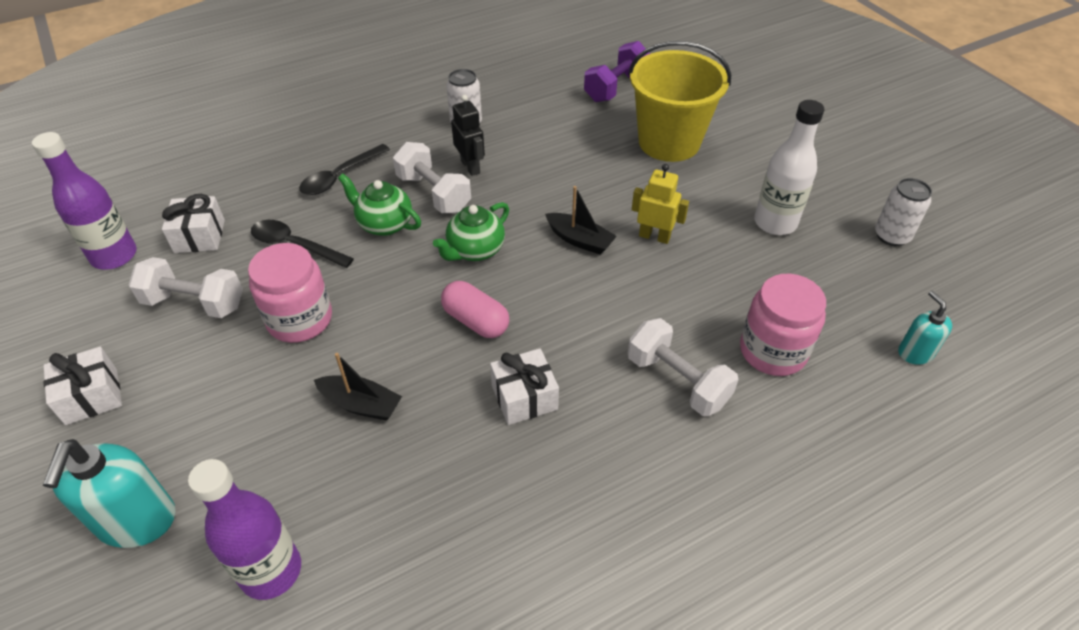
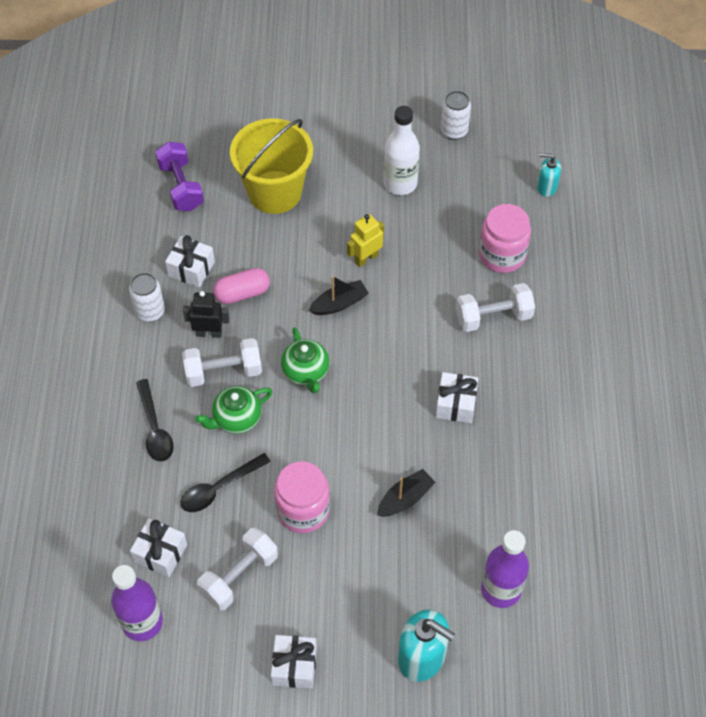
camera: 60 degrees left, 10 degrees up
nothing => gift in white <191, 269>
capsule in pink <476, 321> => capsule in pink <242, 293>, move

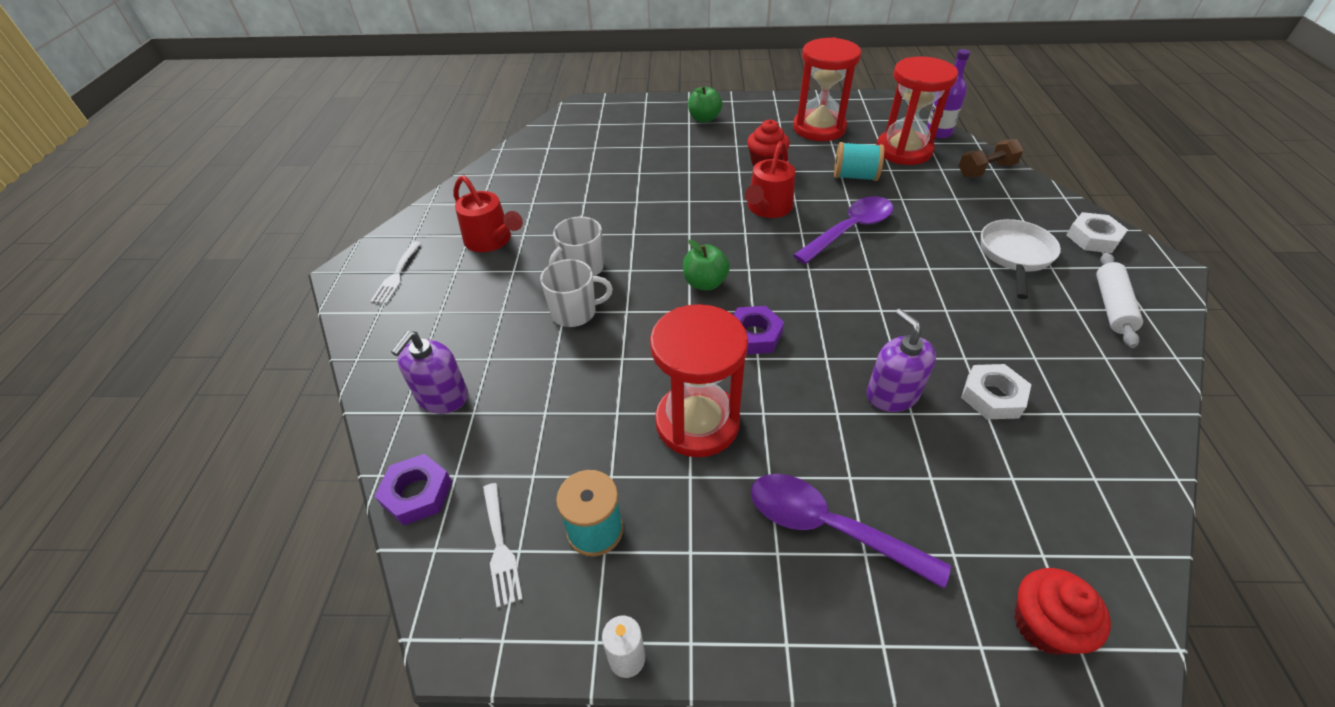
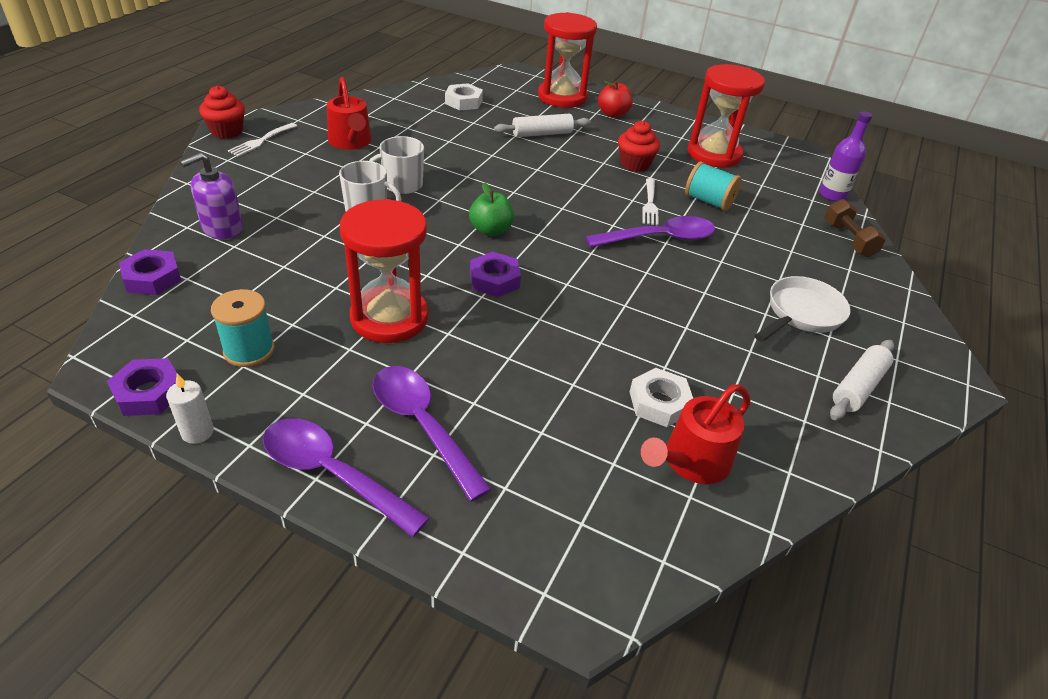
camera: 20 degrees right, 5 degrees down
soap dispenser in purple <892, 394> => nothing
nothing => nut in purple <148, 393>
nothing => spoon in purple <332, 474>
nothing => rolling pin in white <542, 134>
fork in white <500, 547> => fork in white <650, 204>, move
watering can in red <767, 208> => watering can in red <691, 461>, move
hourglass in red <903, 150> => hourglass in red <562, 97>, move
cupcake in red <1043, 625> => cupcake in red <227, 131>, move
nut in white <1093, 238> => nut in white <463, 102>, move
apple in green <704, 119> => apple in red <613, 114>
dumbbell in brown <986, 170> => dumbbell in brown <848, 240>, 75 degrees clockwise

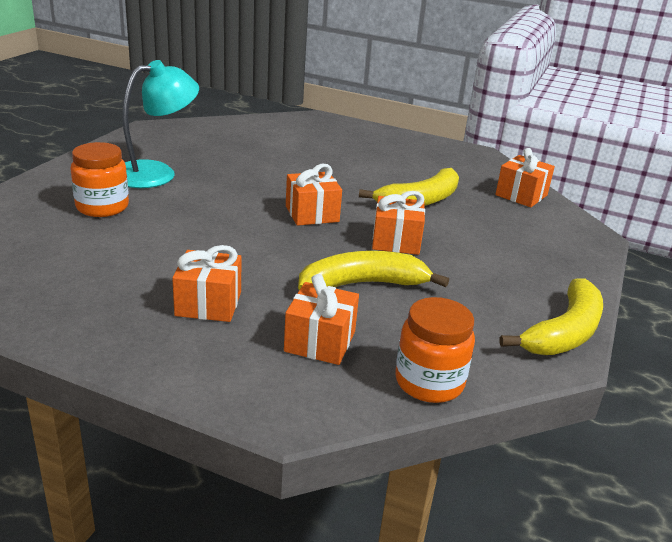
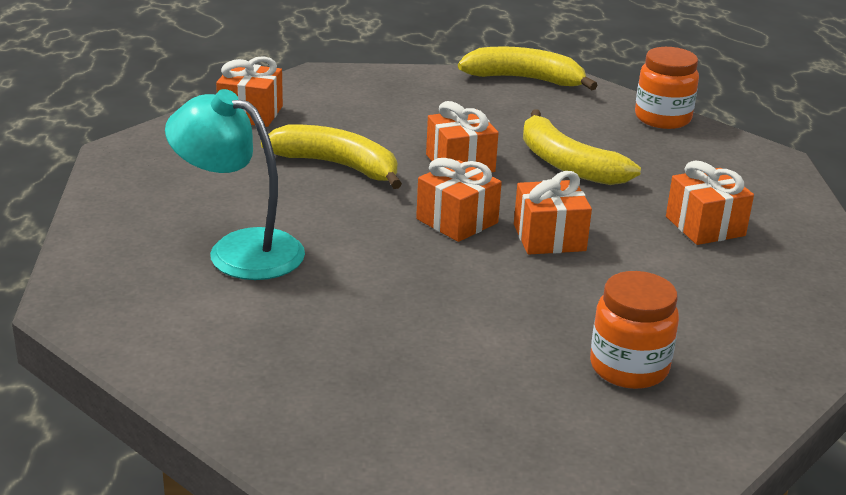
camera: 115 degrees left, 0 degrees up
lamp in turquoise <156, 173> => lamp in turquoise <239, 249>, move
gift in orange <320, 341> => gift in orange <549, 238>, move

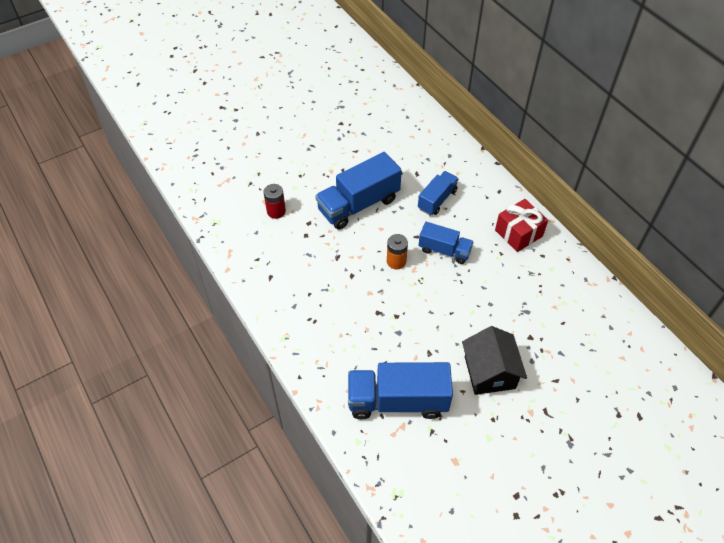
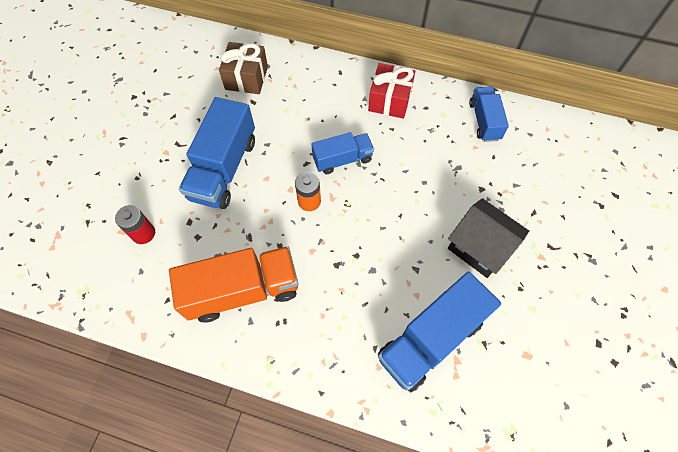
camera: 40 degrees left, 10 degrees up
nothing => truck in orange <243, 291>
nothing => gift in brown <246, 78>
truck in blue <437, 200> => truck in blue <484, 121>, move

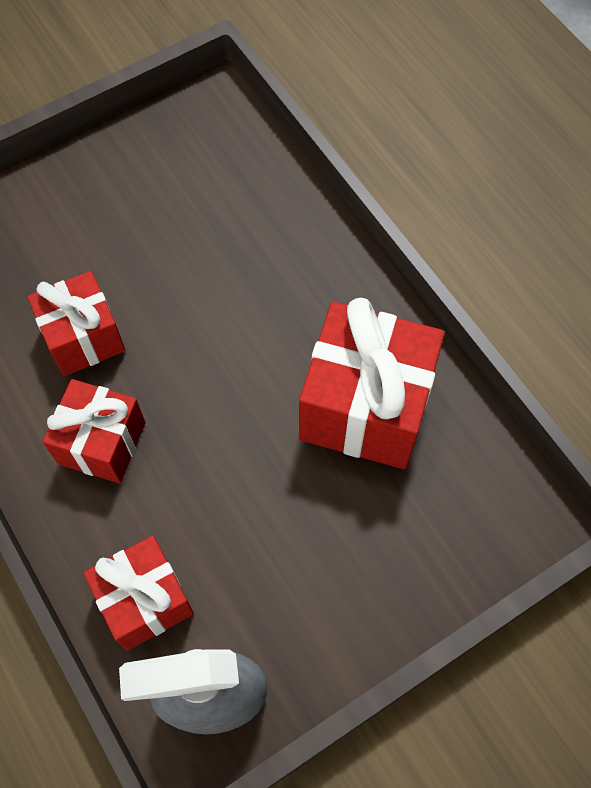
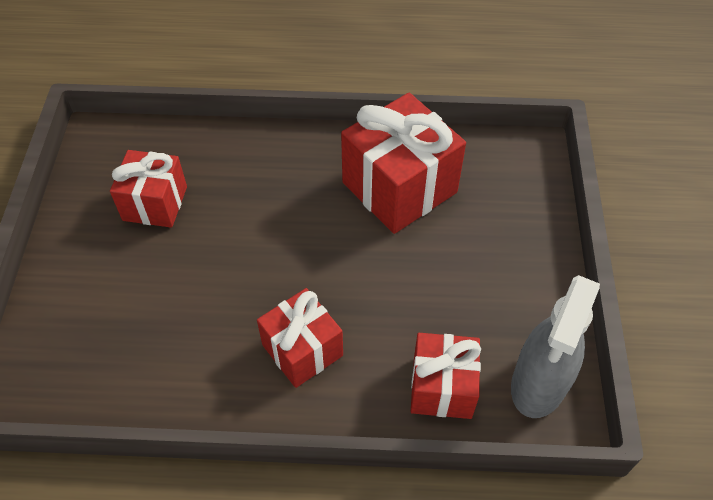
camera: 55 degrees left, 10 degrees down
gift in red <83, 338> => gift in red <155, 203>, move

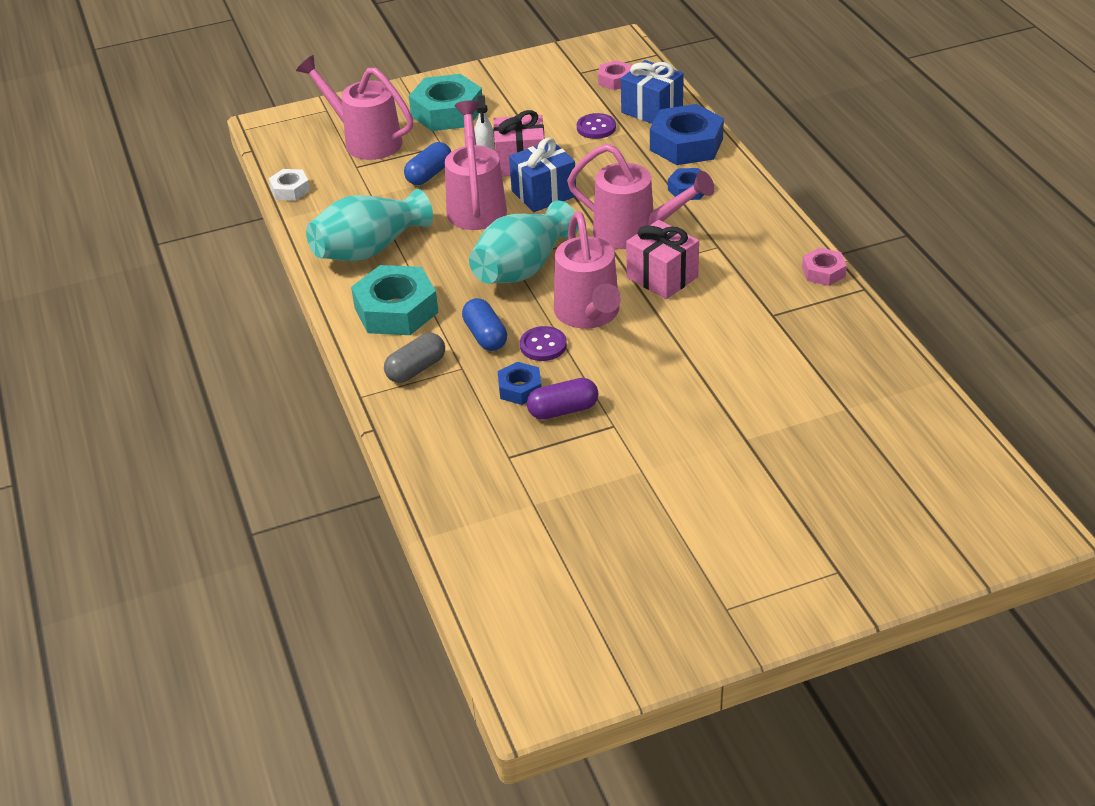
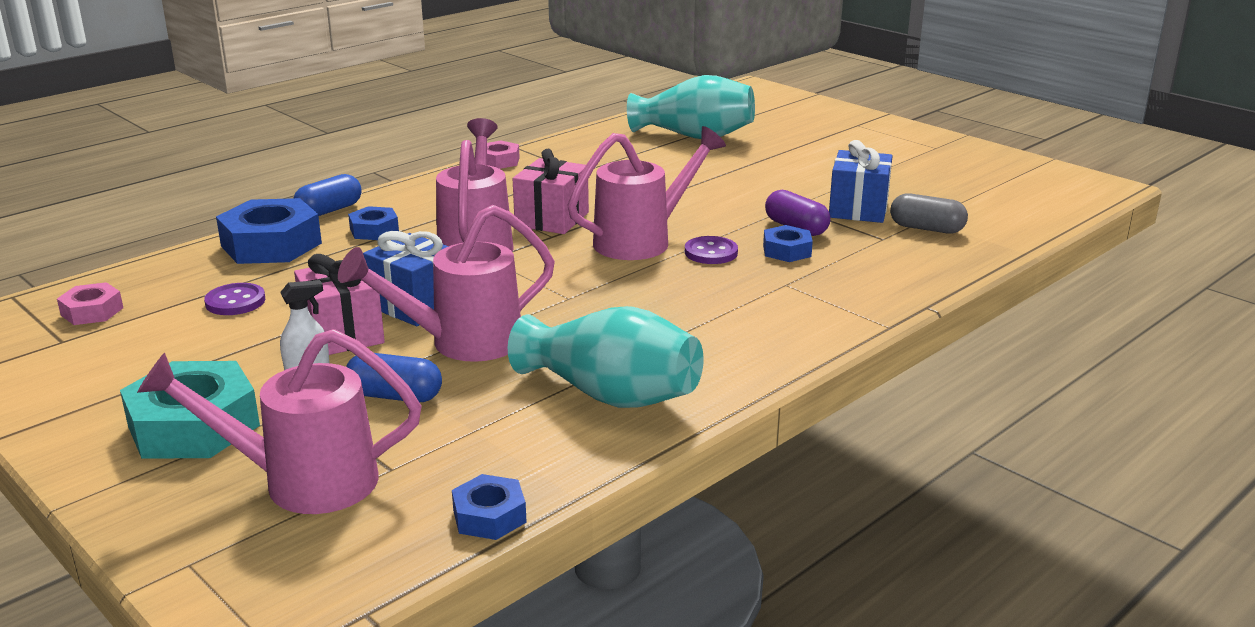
camera: 115 degrees left, 15 degrees down
nut in turquoise <396, 310> => nothing
capsule in grey <416, 369> => capsule in grey <926, 228>, move
capsule in blue <485, 336> => capsule in blue <329, 210>, move
vase in turquoise <522, 268> => vase in turquoise <694, 136>, move
gift in blue <652, 110> => gift in blue <858, 209>, move
nut in white <290, 190> => nut in blue <489, 516>
watering can in pink <366, 141> => watering can in pink <304, 482>, 75 degrees clockwise

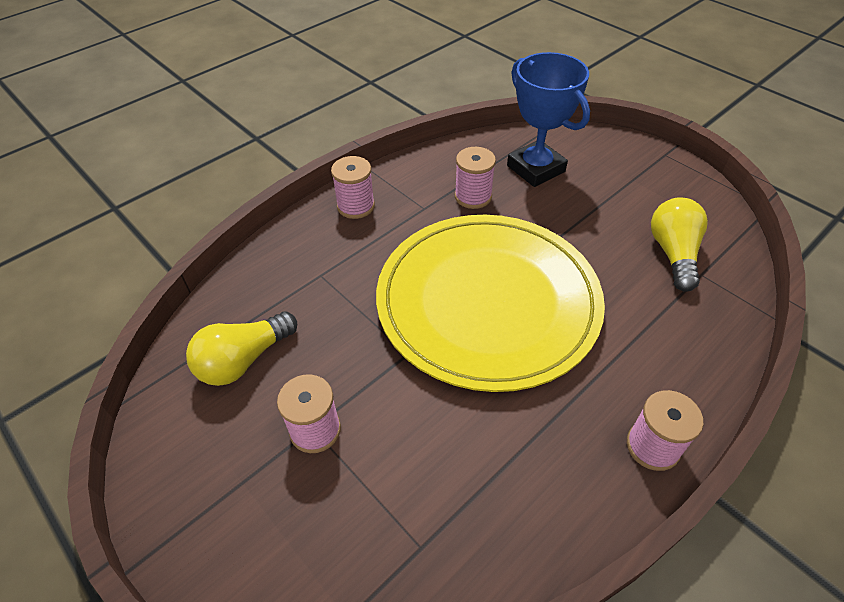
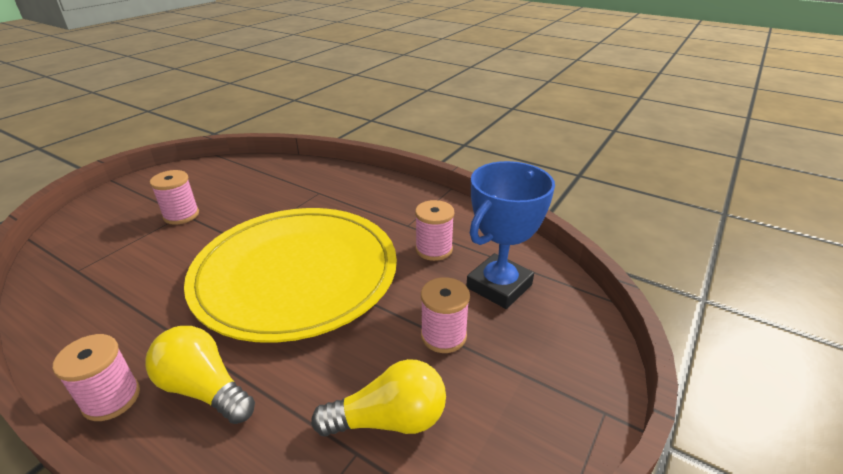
camera: 75 degrees right, 15 degrees down
light bulb in yellow <243, 360> => light bulb in yellow <204, 389>, move
spool in pink <356, 206> => spool in pink <443, 336>, move

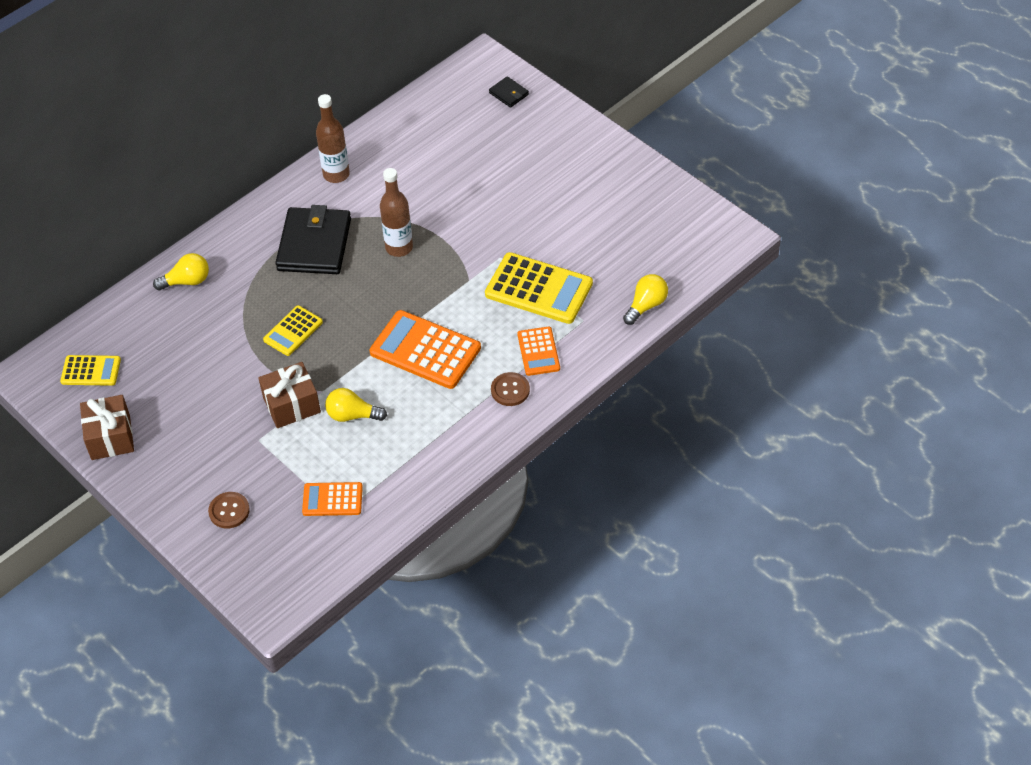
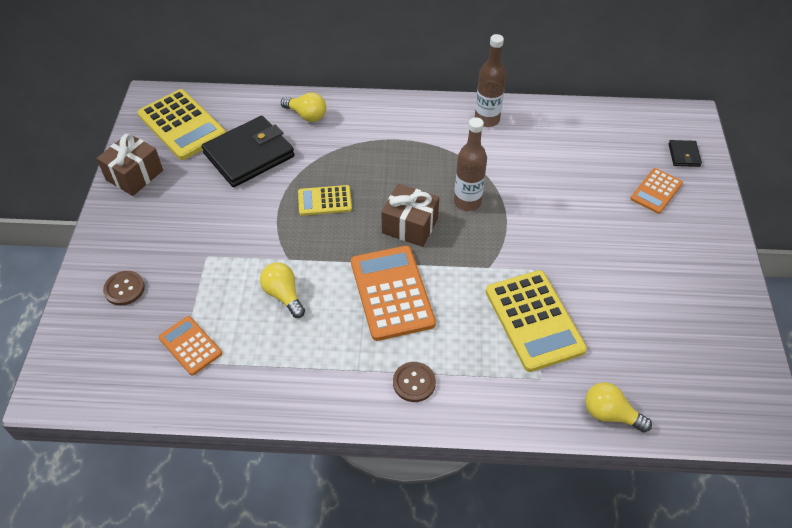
camera: 45 degrees right, 0 degrees up
gift in brown <292, 405> => gift in brown <410, 226>, move
wallet in black <314, 244> => wallet in black <249, 155>, move
calculator in orange <538, 351> => calculator in orange <656, 191>, move
light bulb in yellow <646, 305> => light bulb in yellow <610, 414>, 150 degrees counterclockwise
calculator in yellow <91, 371> => calculator in yellow <182, 125>, x1.77

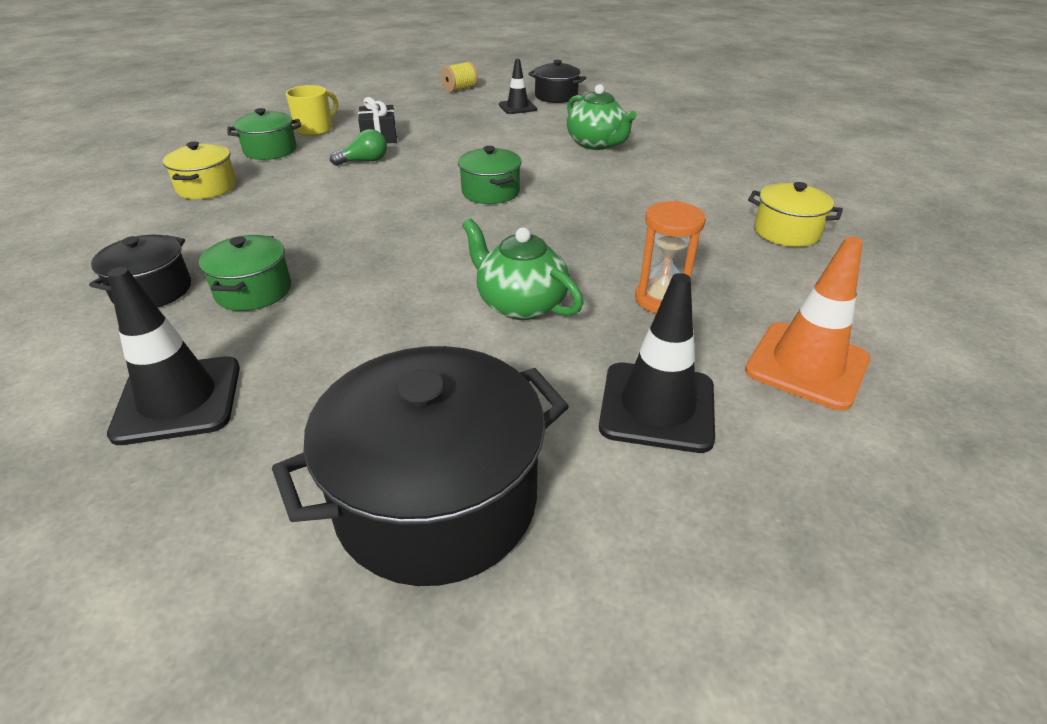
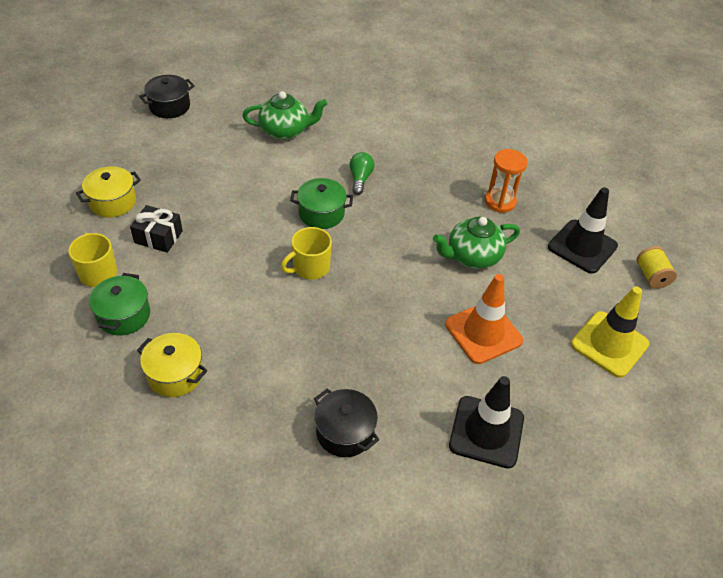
camera: 65 degrees left, 10 degrees up
pot in green <253, 291> => nothing
traffic cone in black <517, 107> => nothing
nothing => mug in yellow <310, 267>
light bulb in green <364, 161> => light bulb in green <360, 179>, move
spool in yellow <460, 89> => spool in yellow <651, 276>, move
traffic cone in orange <807, 365> => traffic cone in orange <483, 332>, move
pot in yellow <786, 232> => pot in yellow <113, 202>, move
pot in black <436, 500> => traffic cone in yellow <609, 344>

